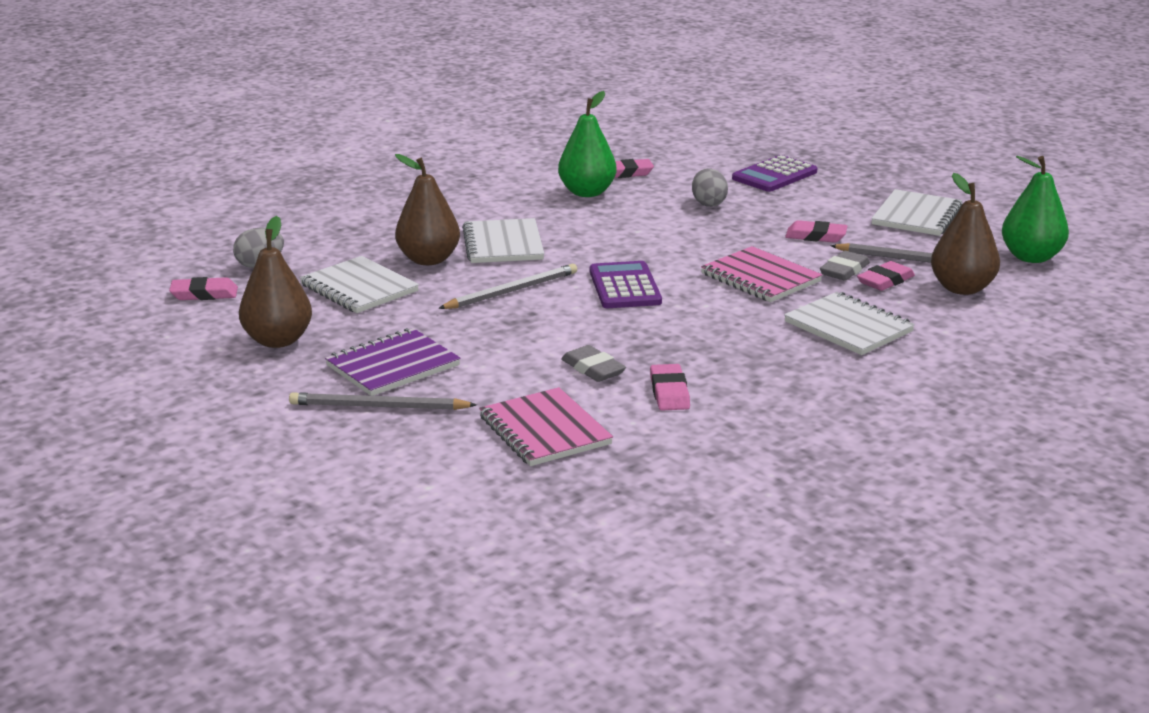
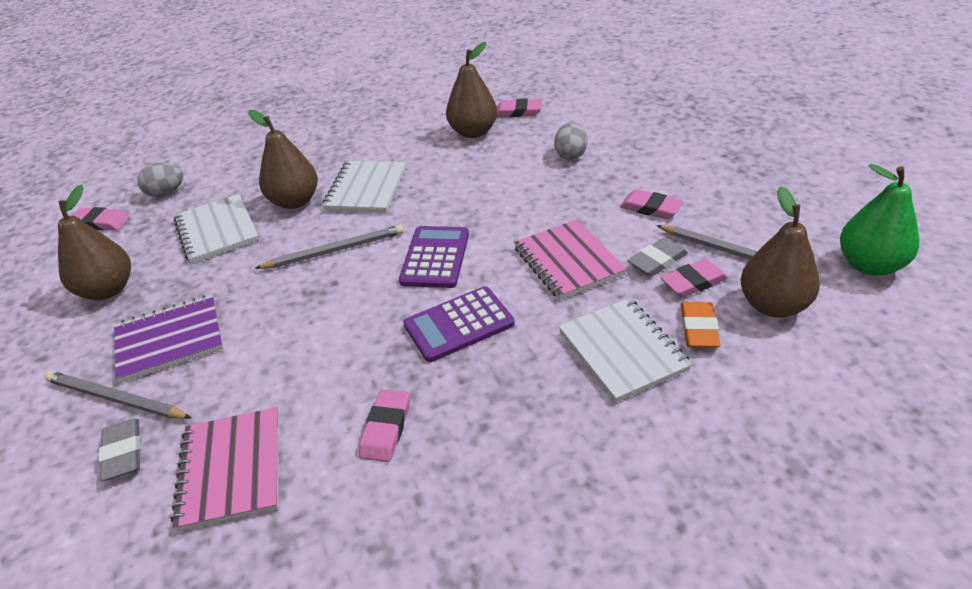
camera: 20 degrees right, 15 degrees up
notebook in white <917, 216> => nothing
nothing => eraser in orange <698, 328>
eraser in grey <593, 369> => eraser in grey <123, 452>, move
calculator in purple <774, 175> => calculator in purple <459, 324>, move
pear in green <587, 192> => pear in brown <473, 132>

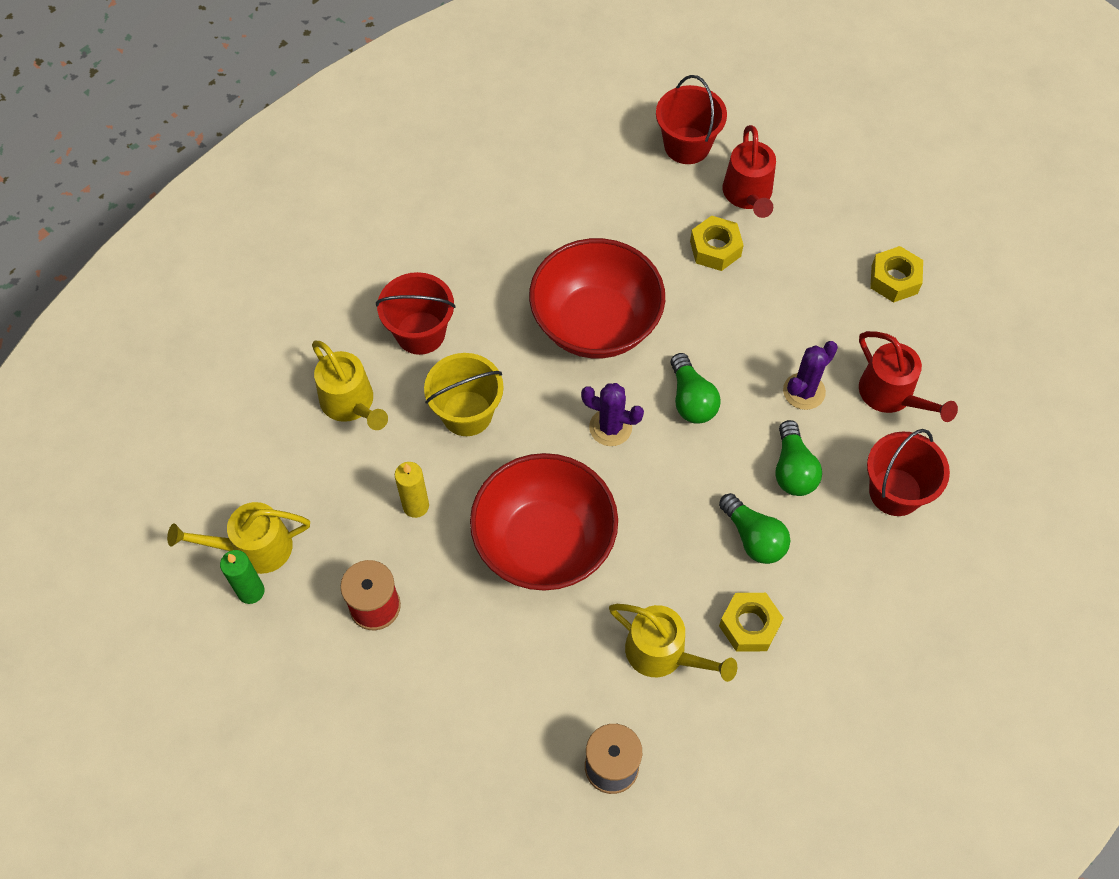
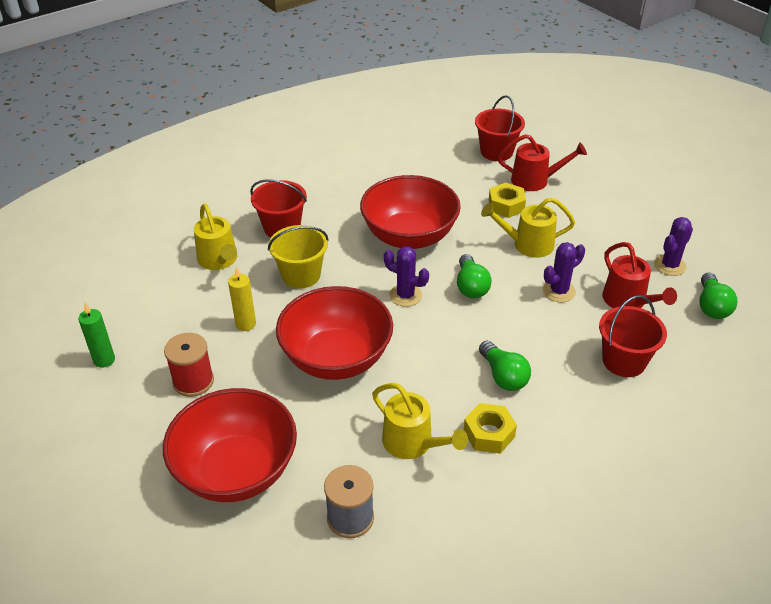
camera: 10 degrees right, 20 degrees down
nut in yellow <894, 279> => nothing
nothing => bowl in red <236, 470>
nothing => cactus in purple <669, 265>
watering can in yellow <253, 548> => watering can in yellow <527, 244>, move
light bulb in green <793, 469> => light bulb in green <711, 306>, move
watering can in red <748, 195> => watering can in red <535, 180>, 90 degrees counterclockwise

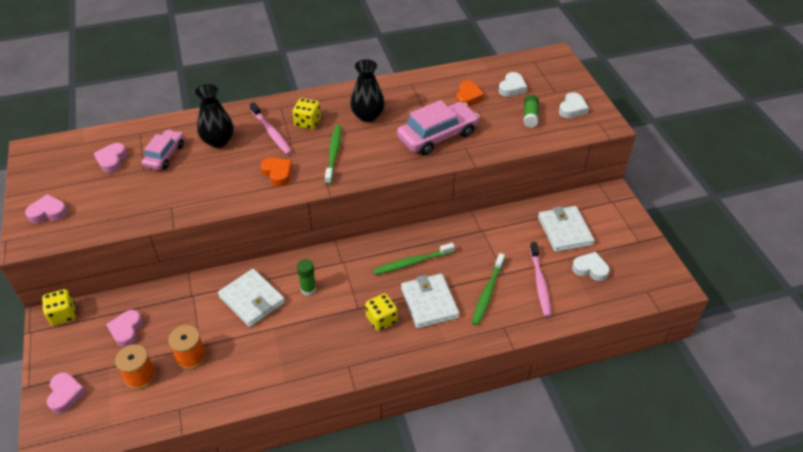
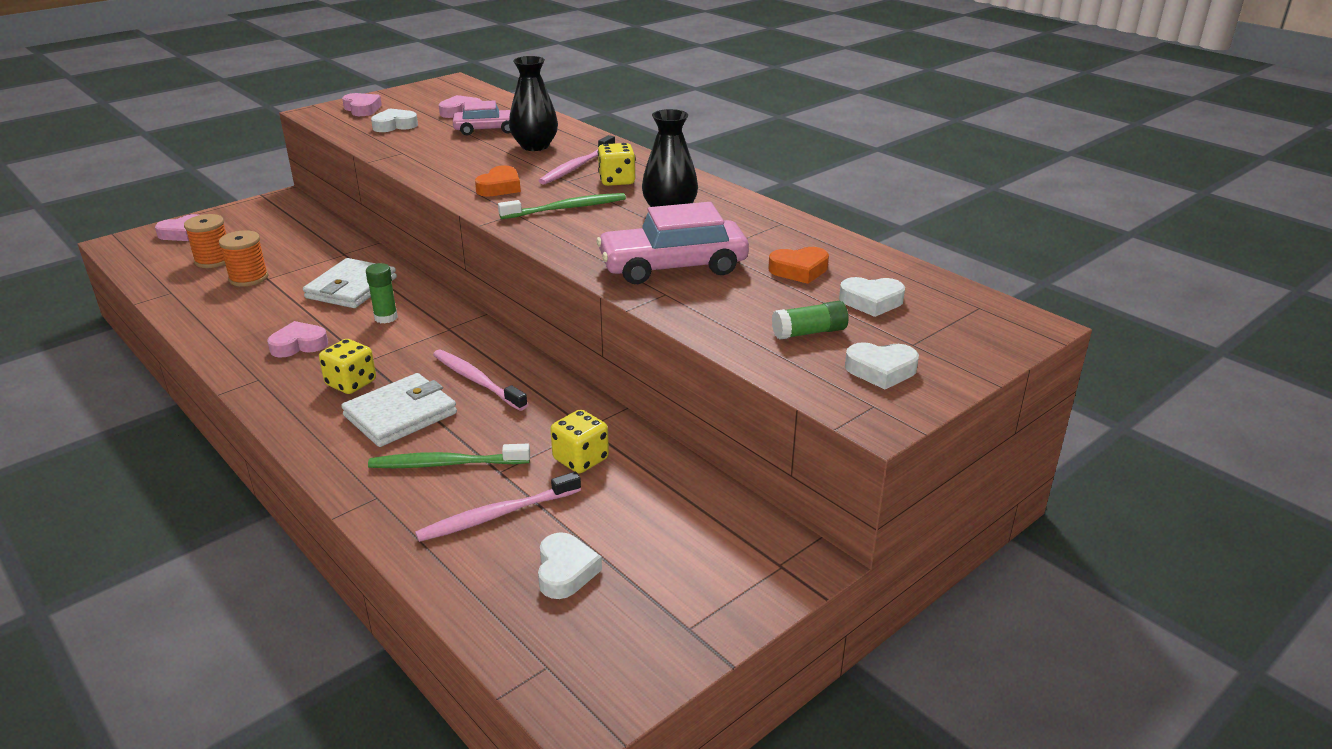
camera: 65 degrees right, 15 degrees down
wallet in white <565, 231> => nothing
nothing => heart in white <394, 125>
dice in yellow <63, 315> => dice in yellow <580, 459>, move
heart in pink <126, 330> => heart in pink <299, 345>, move
toothbrush in green <411, 262> => toothbrush in pink <476, 380>
car in pink <437, 136> => car in pink <673, 266>, 135 degrees clockwise

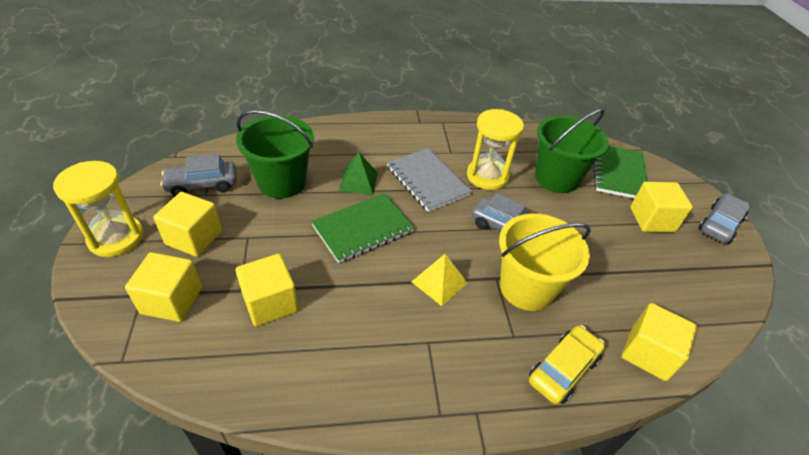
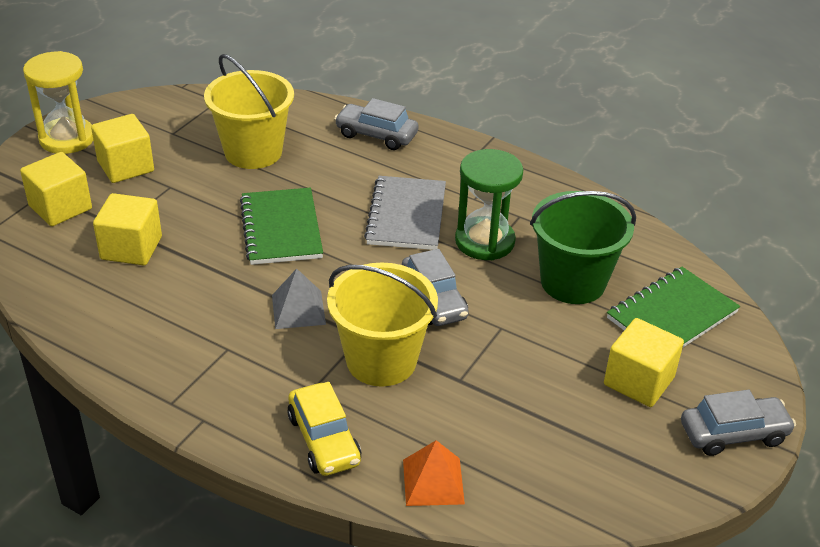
camera: 40 degrees right, 5 degrees down
pyramid in green <358, 181> => nothing
car in grey <202, 185> => car in grey <376, 135>, move
cube in yellow <648, 353> => pyramid in orange <433, 481>
bucket in green <282, 182> => bucket in yellow <253, 152>
pyramid in yellow <439, 282> => pyramid in grey <298, 309>
hourglass in yellow <487, 176> => hourglass in green <484, 241>
notebook in green <363, 229> => notebook in green <281, 228>, 75 degrees clockwise
car in yellow <563, 369> => car in yellow <324, 440>, 75 degrees clockwise

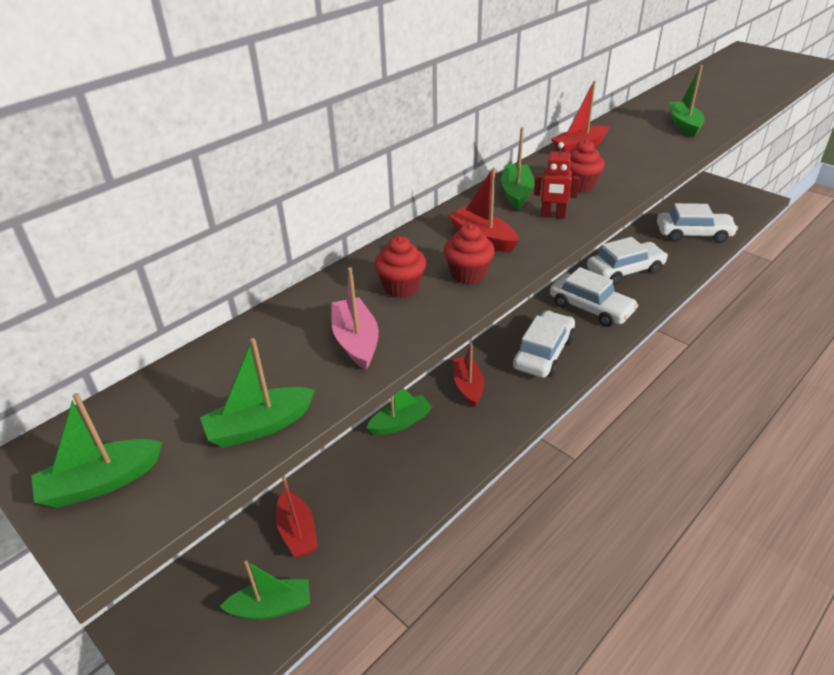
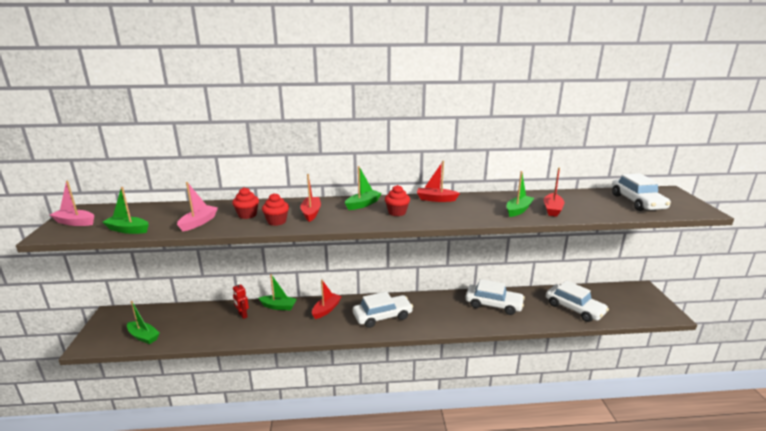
camera: 40 degrees right, 15 degrees down
boat in red <297, 532> => boat in red <552, 209>, move
robot in red <553, 215> => robot in red <242, 315>, move
car in white <590, 308> => car in white <637, 202>, move
boat in green <101, 482> => boat in pink <75, 222>

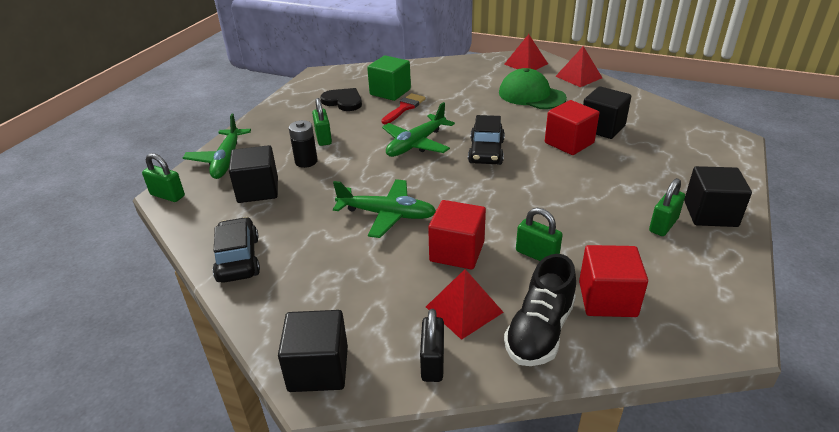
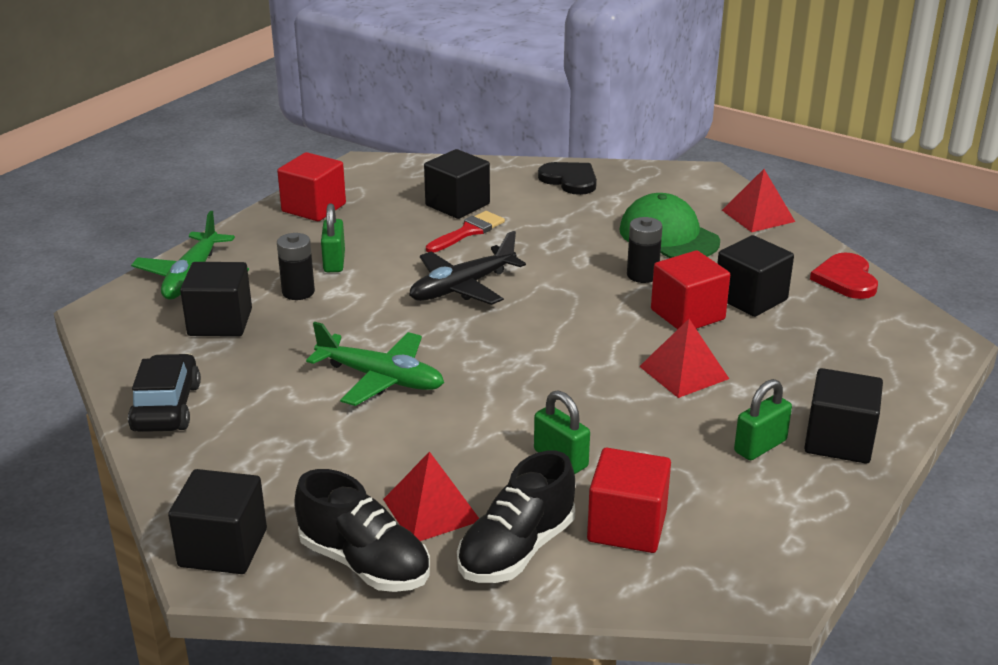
camera: 10 degrees right, 5 degrees down
padlock in green <167, 195> => nothing
car in black <486, 152> => nothing
nothing => battery in black <642, 275>
nothing => heart in red <846, 279>
heart in black <343, 101> => heart in black <570, 180>, move
cube in red <457, 252> => cube in red <314, 208>, move
pyramid in red <526, 64> => pyramid in red <684, 372>, move
padlock in black <433, 362> => shoe in black <365, 563>
cube in green <390, 92> => cube in black <457, 205>
plane in green <416, 144> => plane in black <462, 287>

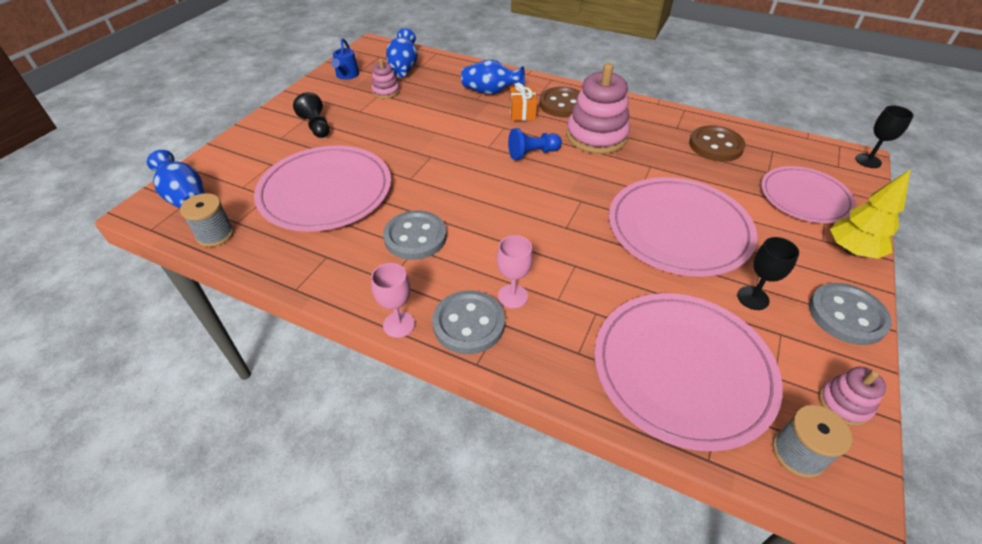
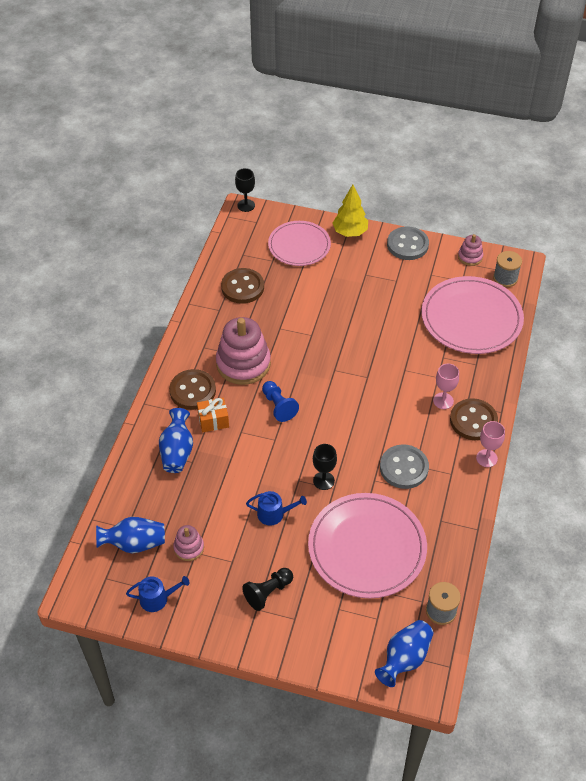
camera: 100 degrees left, 5 degrees up
plate in pink <678, 229> => nothing
nothing => watering can in blue <274, 514>
goblet in black <753, 298> => goblet in black <323, 480>, move
button in grey <469, 324> => button in brown <473, 421>

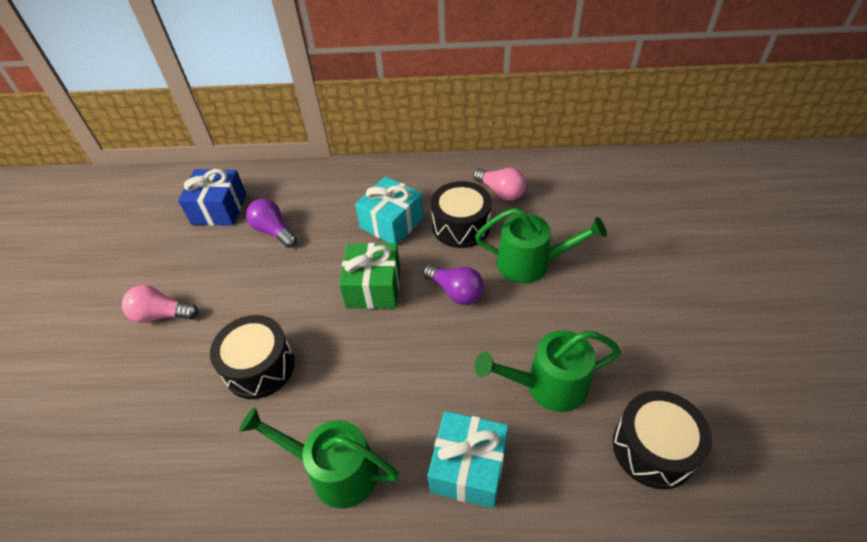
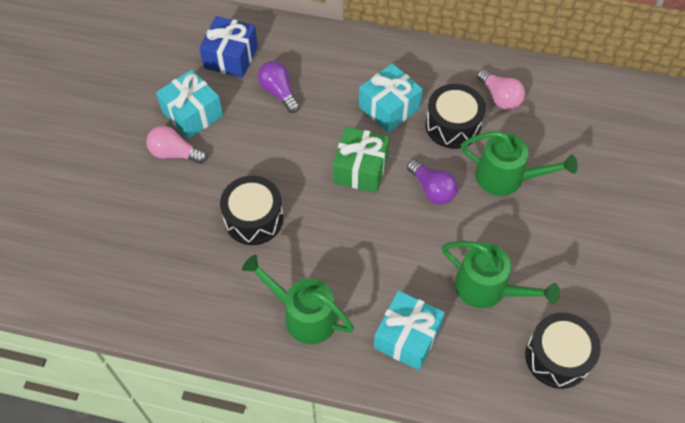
camera: 10 degrees right, 10 degrees up
nothing => gift in turquoise <192, 114>
watering can in green <547, 385> => watering can in green <488, 289>, 150 degrees counterclockwise

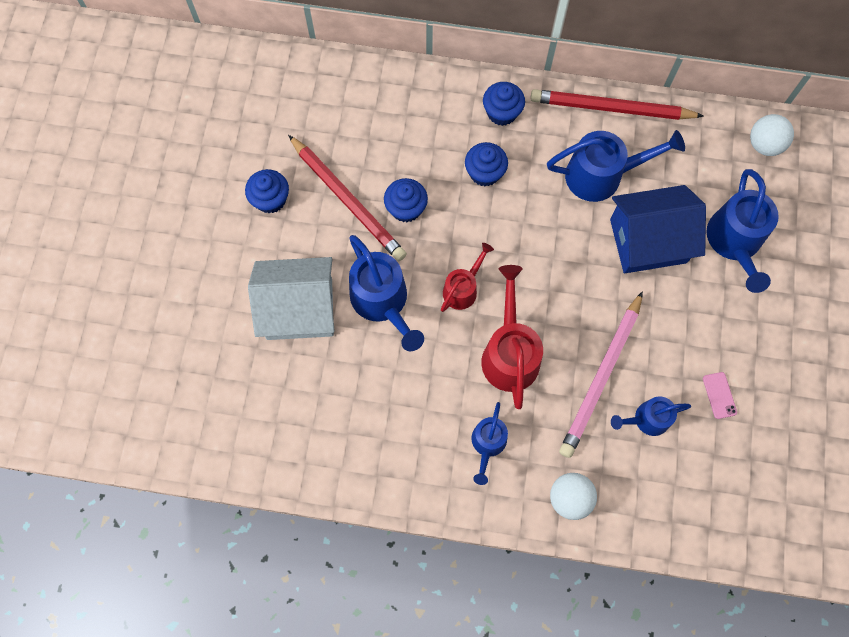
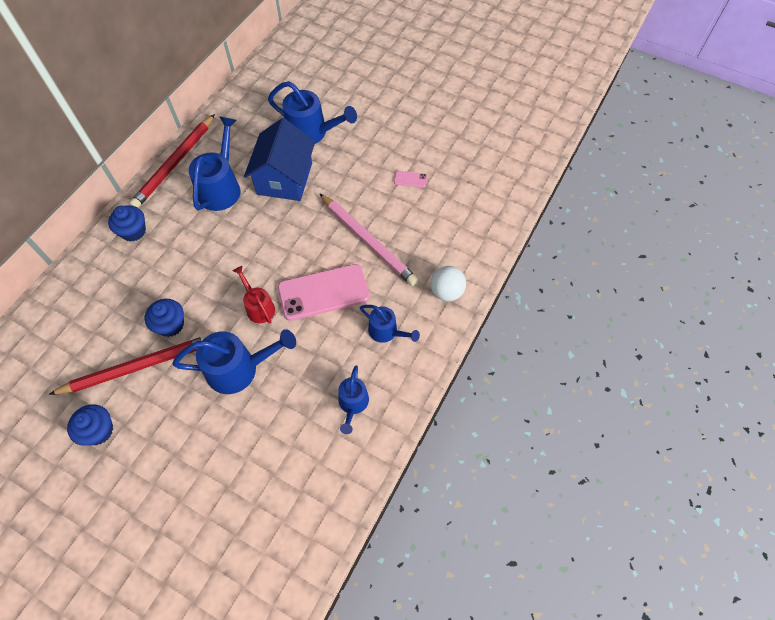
camera: 70 degrees left, 10 degrees down
house in white <299, 309> => nothing
cupcake in blue <484, 173> => nothing
ball in white <764, 145> => nothing
watering can in blue <646, 419> => watering can in blue <353, 404>, move
watering can in red <509, 352> => phone in pink <323, 292>

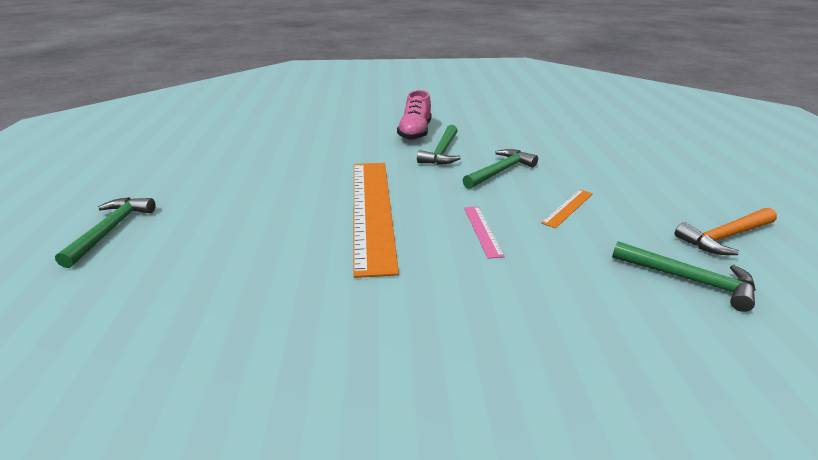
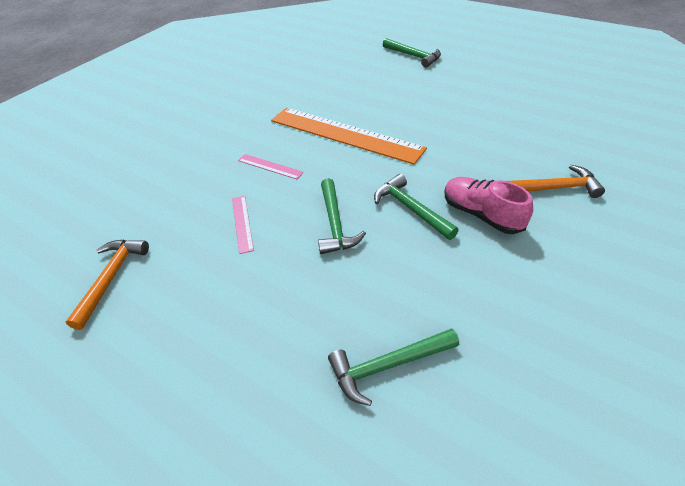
camera: 130 degrees right, 15 degrees up
nothing => hammer in orange <554, 188>
hammer in green <689, 280> => hammer in green <387, 366>, move
ruler in orange <568, 208> => ruler in pink <242, 223>

